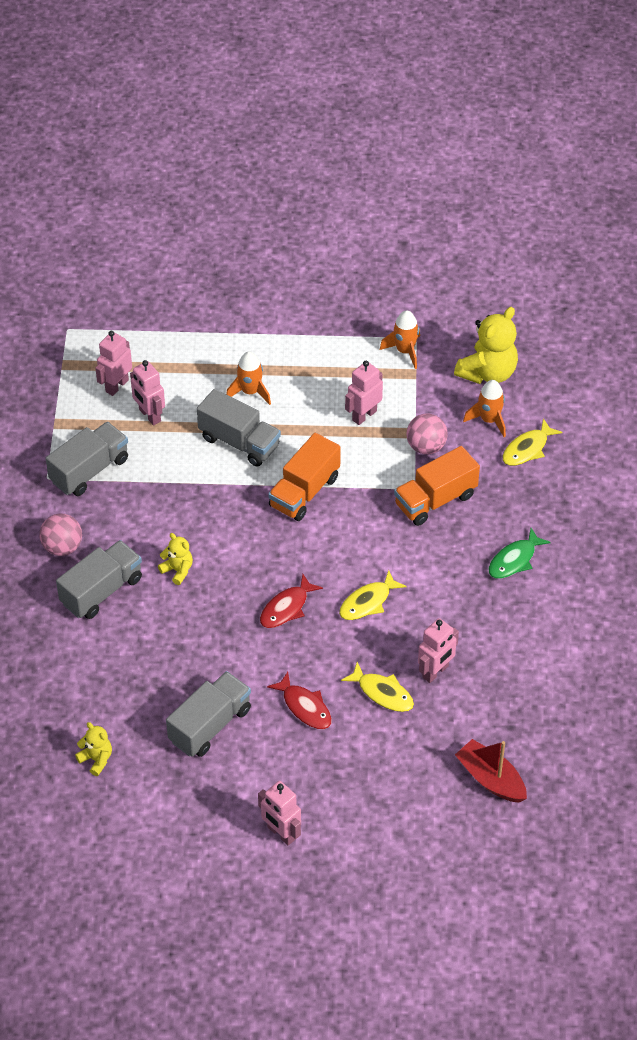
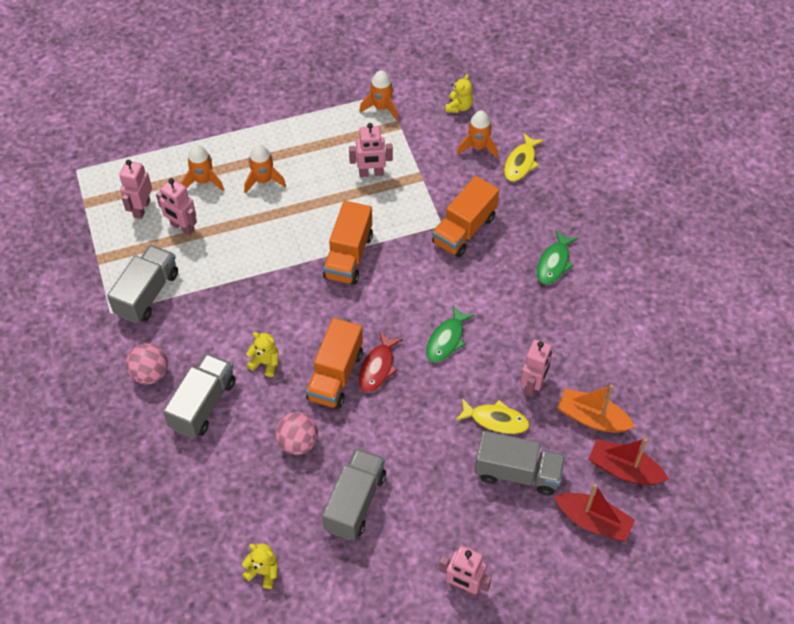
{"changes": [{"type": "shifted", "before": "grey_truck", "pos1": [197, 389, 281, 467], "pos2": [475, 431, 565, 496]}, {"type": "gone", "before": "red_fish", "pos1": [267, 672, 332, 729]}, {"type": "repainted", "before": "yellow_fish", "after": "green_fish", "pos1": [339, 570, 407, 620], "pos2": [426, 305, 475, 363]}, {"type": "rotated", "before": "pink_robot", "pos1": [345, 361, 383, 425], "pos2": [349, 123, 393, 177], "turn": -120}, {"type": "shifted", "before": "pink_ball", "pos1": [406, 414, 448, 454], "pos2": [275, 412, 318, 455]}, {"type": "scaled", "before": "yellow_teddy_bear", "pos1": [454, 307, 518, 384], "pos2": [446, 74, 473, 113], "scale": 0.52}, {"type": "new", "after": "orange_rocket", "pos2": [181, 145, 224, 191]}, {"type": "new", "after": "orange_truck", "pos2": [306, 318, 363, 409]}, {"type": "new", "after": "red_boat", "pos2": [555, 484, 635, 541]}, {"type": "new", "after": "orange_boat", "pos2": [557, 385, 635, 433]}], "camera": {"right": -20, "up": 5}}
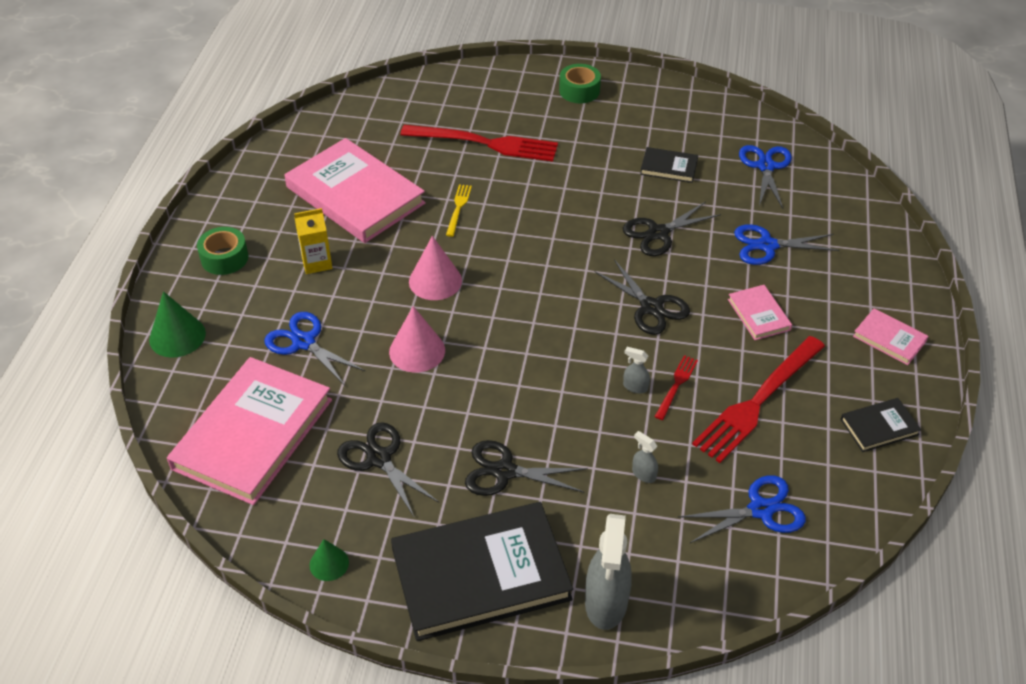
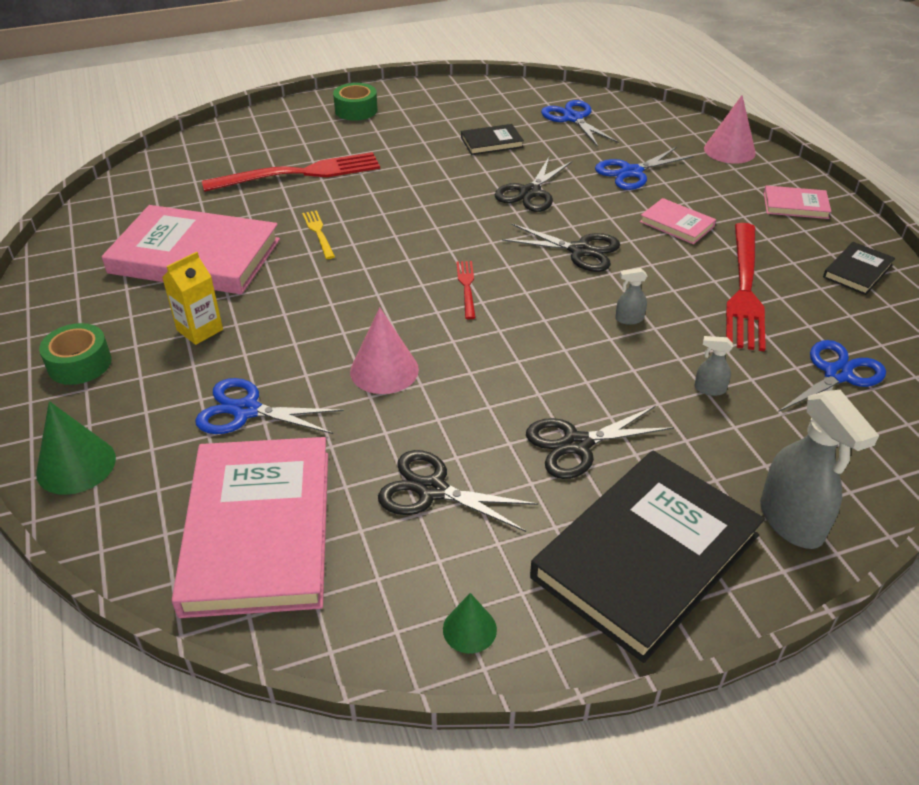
{"changes": [{"type": "shifted", "before": "pink_cone", "pos1": [409, 236, 462, 300], "pos2": [704, 95, 756, 164]}, {"type": "shifted", "before": "red_fork", "pos1": [654, 355, 698, 420], "pos2": [456, 261, 476, 319]}], "camera": {"right": -30, "up": -5}}
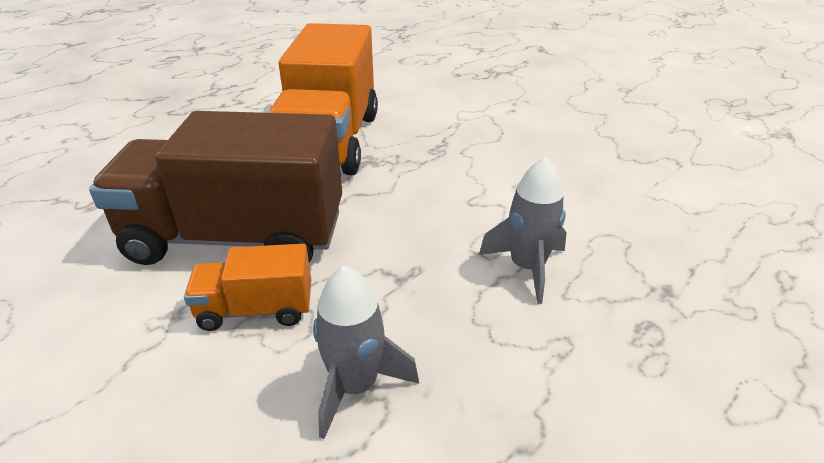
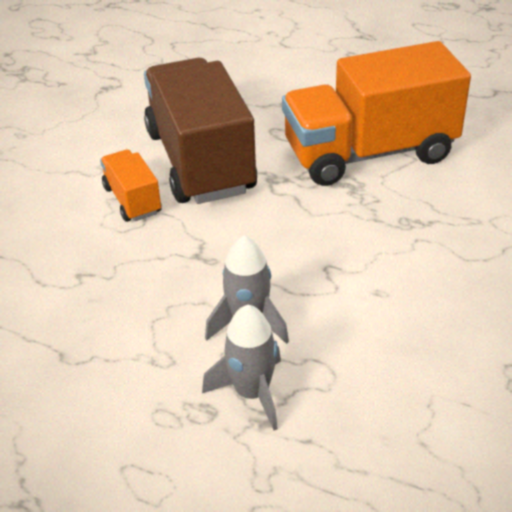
{"changes": [{"type": "shifted", "before": "grey_rocket", "pos1": [313, 265, 419, 439], "pos2": [202, 305, 281, 430]}], "camera": {"right": 70, "up": 5}}
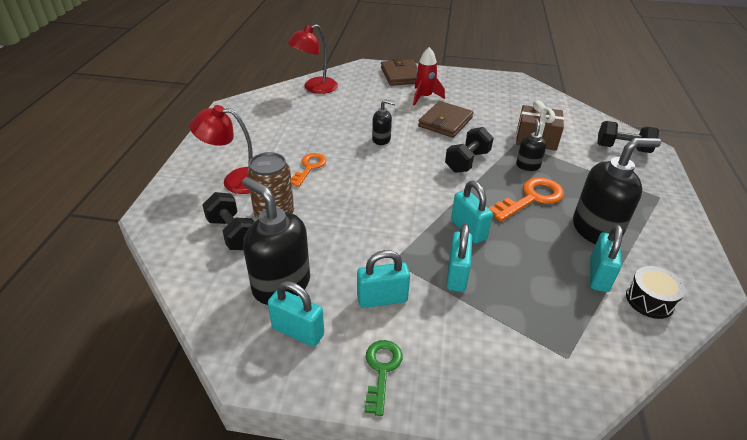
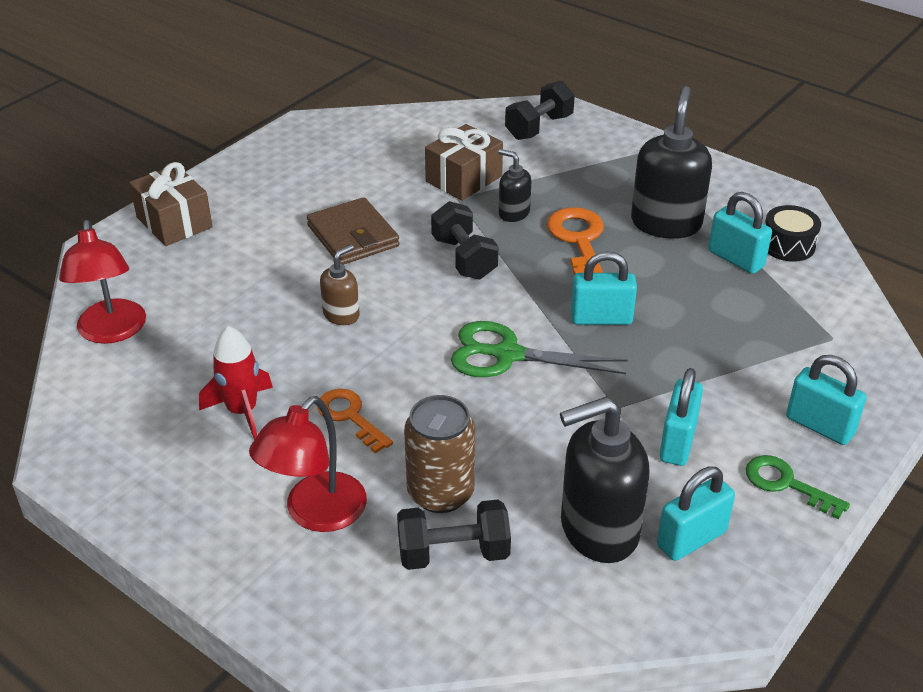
{"changes": [{"type": "repainted", "before": "black_soap_dispenser", "after": "brown_soap_dispenser", "pos1": [372, 99, 396, 145], "pos2": [320, 245, 360, 325]}, {"type": "swapped", "before": "brown_wallet", "after": "brown_gift", "pos1": [381, 58, 417, 86], "pos2": [129, 162, 213, 246]}, {"type": "shifted", "before": "red_rocket", "pos1": [413, 47, 445, 106], "pos2": [199, 326, 273, 440]}, {"type": "shifted", "before": "turquoise_padlock", "pos1": [447, 223, 472, 292], "pos2": [786, 355, 867, 445]}, {"type": "new", "after": "green_scissors", "pos2": [451, 321, 628, 377]}], "camera": {"right": -60, "up": 0}}
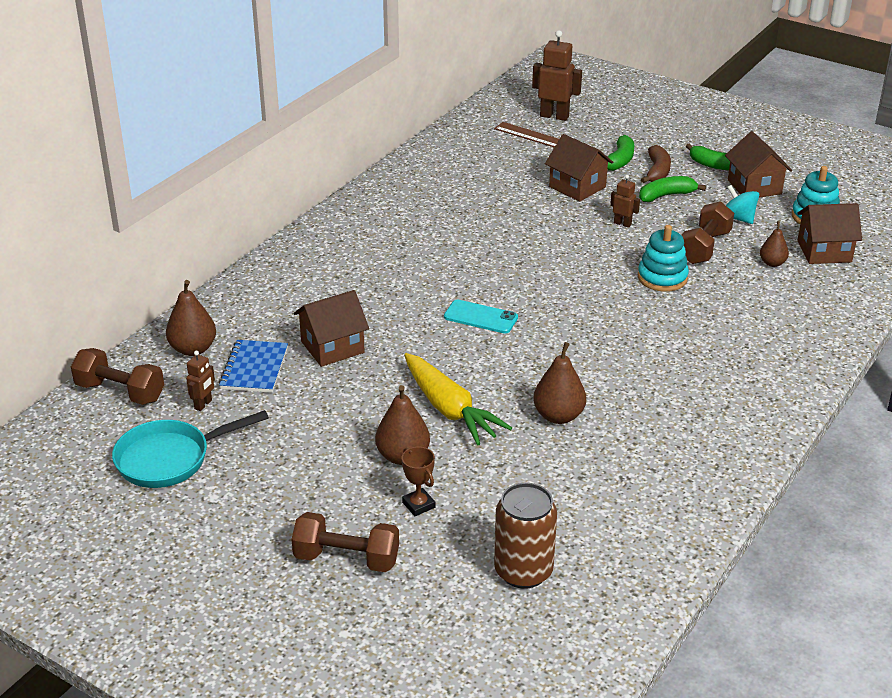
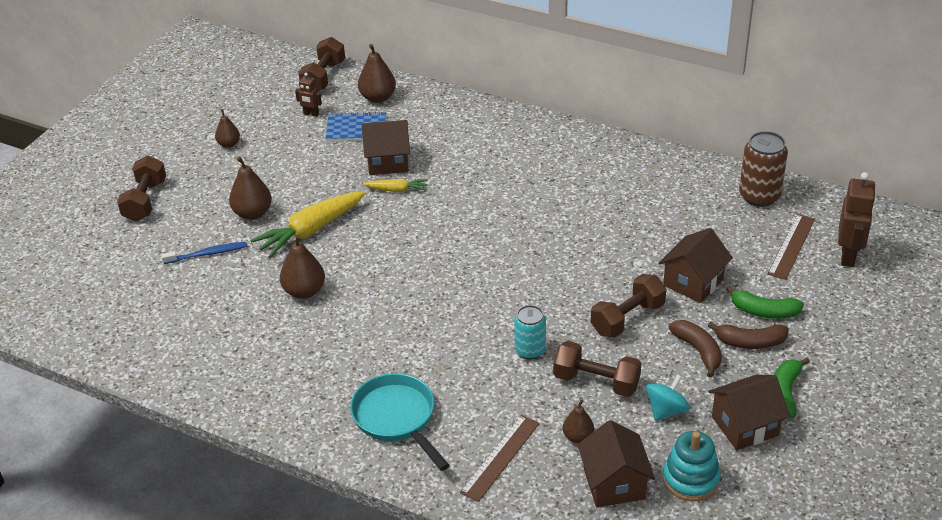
{"changes": [{"type": "shifted", "before": "turquoise_pan", "pos1": [112, 410, 269, 488], "pos2": [350, 373, 450, 471]}, {"type": "rotated", "before": "brown_house", "pos1": [294, 290, 369, 367], "pos2": [362, 120, 410, 175], "turn": -60}, {"type": "gone", "before": "brown_trophy", "pos1": [402, 447, 435, 516]}, {"type": "gone", "before": "turquoise_phone", "pos1": [444, 300, 518, 334]}, {"type": "shifted", "before": "brown_can", "pos1": [494, 483, 557, 589], "pos2": [739, 131, 788, 207]}, {"type": "swapped", "before": "brown_robot", "after": "brown_dumbbell", "pos1": [610, 175, 640, 228], "pos2": [591, 274, 667, 338]}, {"type": "swapped", "before": "turquoise_stacking_toy", "after": "turquoise_can", "pos1": [638, 225, 689, 292], "pos2": [514, 305, 546, 359]}, {"type": "repainted", "before": "green_banana", "after": "brown_banana", "pos1": [639, 176, 706, 202], "pos2": [668, 320, 722, 378]}, {"type": "new", "after": "blue_toothbrush", "pos2": [161, 242, 247, 264]}, {"type": "new", "after": "brown_pear", "pos2": [215, 109, 240, 148]}, {"type": "new", "after": "yellow_carrot", "pos2": [363, 179, 428, 192]}, {"type": "new", "after": "brown_ruler", "pos2": [460, 415, 540, 502]}], "camera": {"right": 85, "up": 5}}
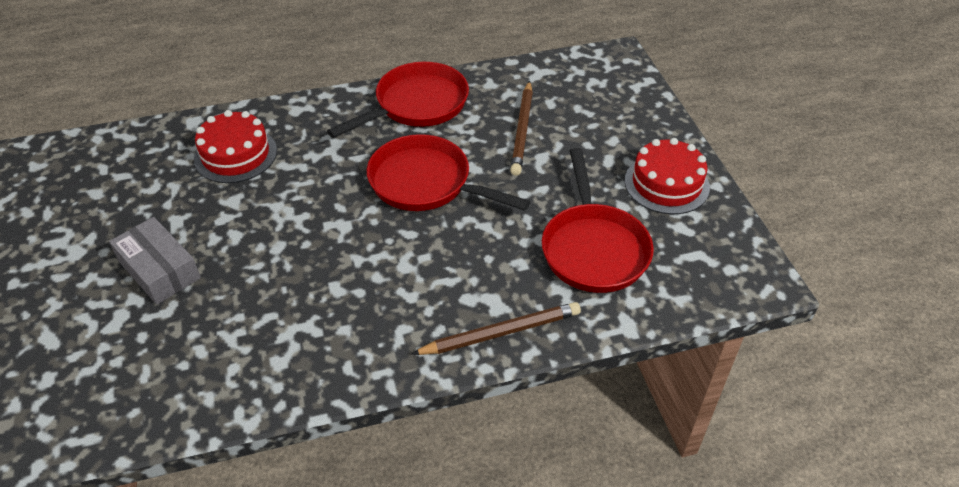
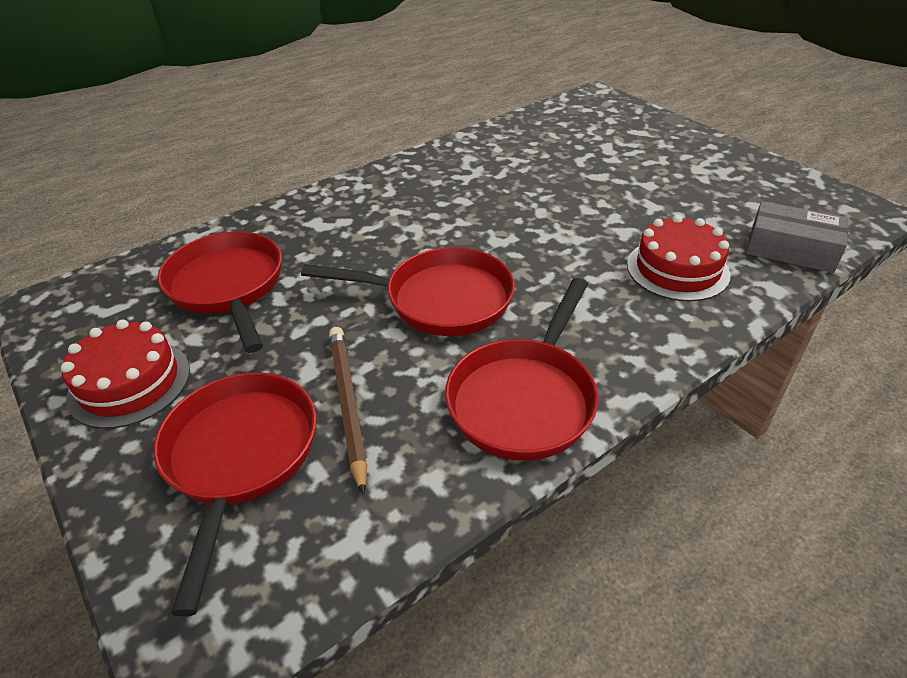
{"changes": [{"type": "shifted", "before": "grey_box", "pos1": [109, 217, 201, 305], "pos2": [746, 201, 848, 273]}, {"type": "gone", "before": "brown_pencil", "pos1": [411, 302, 581, 355]}, {"type": "new", "after": "red_pan", "pos2": [153, 372, 316, 617]}], "camera": {"right": 160, "up": -5}}
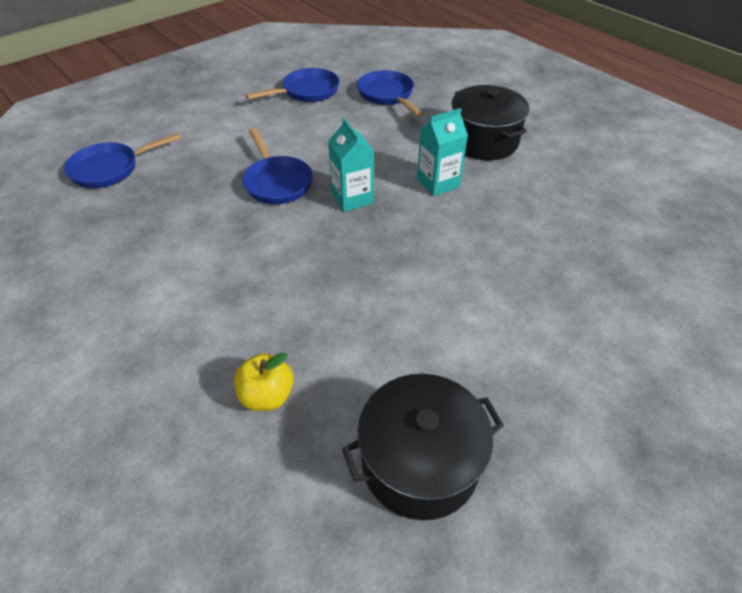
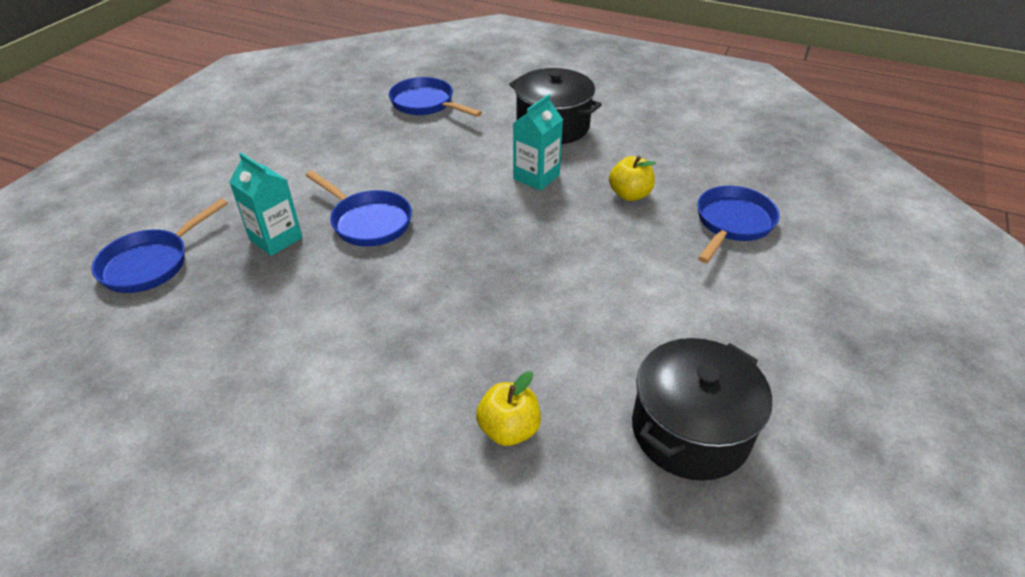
{"changes": [{"type": "shifted", "before": "blue_pan", "pos1": [245, 68, 339, 102], "pos2": [697, 186, 780, 263]}, {"type": "shifted", "before": "turquoise_carton", "pos1": [328, 118, 374, 212], "pos2": [229, 153, 303, 256]}, {"type": "new", "after": "yellow_apple", "pos2": [609, 156, 656, 201]}], "camera": {"right": -25, "up": -5}}
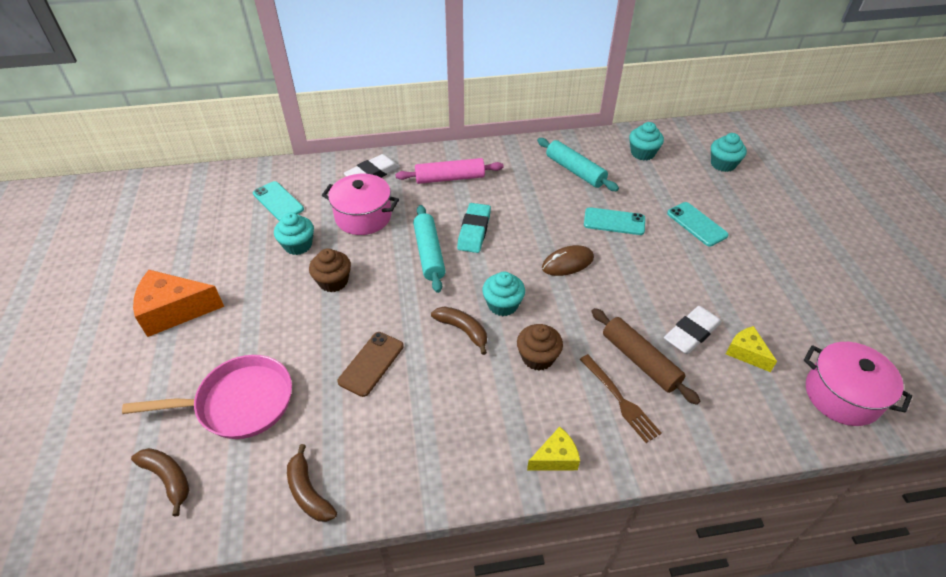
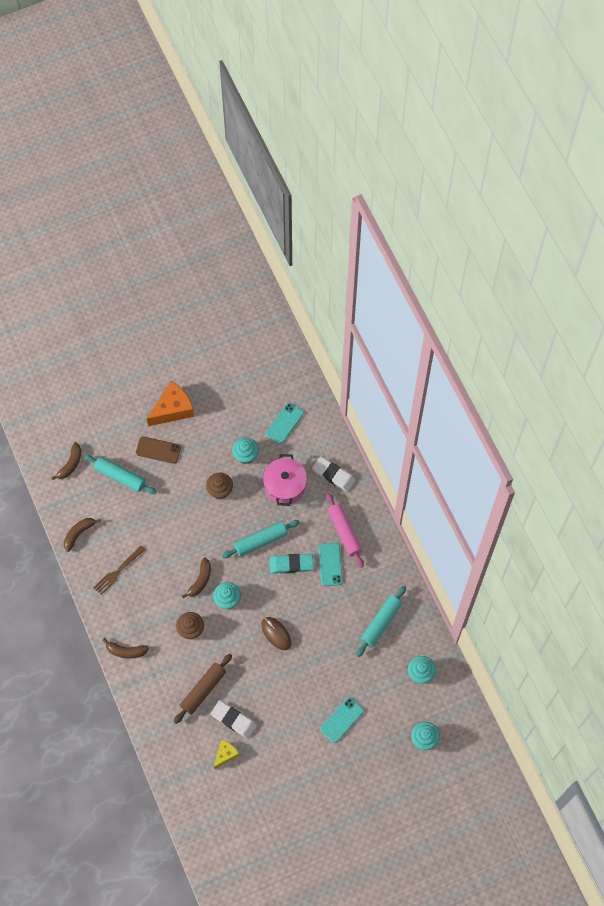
{"changes": [{"type": "swapped", "before": "pink_pan", "after": "turquoise_rolling_pin", "pos1": [122, 355, 292, 439], "pos2": [83, 454, 156, 494]}, {"type": "rotated", "before": "orange_cheese", "pos1": [133, 270, 224, 337], "pos2": [147, 381, 194, 426], "turn": 75}, {"type": "shifted", "before": "brown_phone", "pos1": [337, 332, 404, 397], "pos2": [136, 437, 181, 464]}, {"type": "swapped", "before": "yellow_cheese", "after": "brown_banana", "pos1": [527, 426, 580, 471], "pos2": [102, 638, 149, 659]}, {"type": "shifted", "before": "brown_fork", "pos1": [580, 354, 662, 443], "pos2": [93, 546, 145, 595]}, {"type": "shifted", "before": "turquoise_phone", "pos1": [584, 207, 645, 235], "pos2": [319, 543, 343, 586]}, {"type": "gone", "before": "pink_pot", "pos1": [804, 342, 912, 426]}], "camera": {"right": 75, "up": 20}}
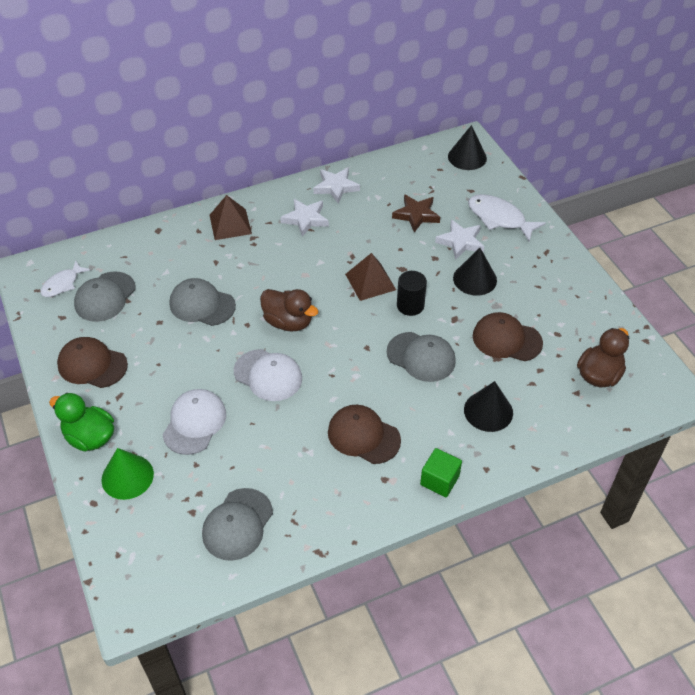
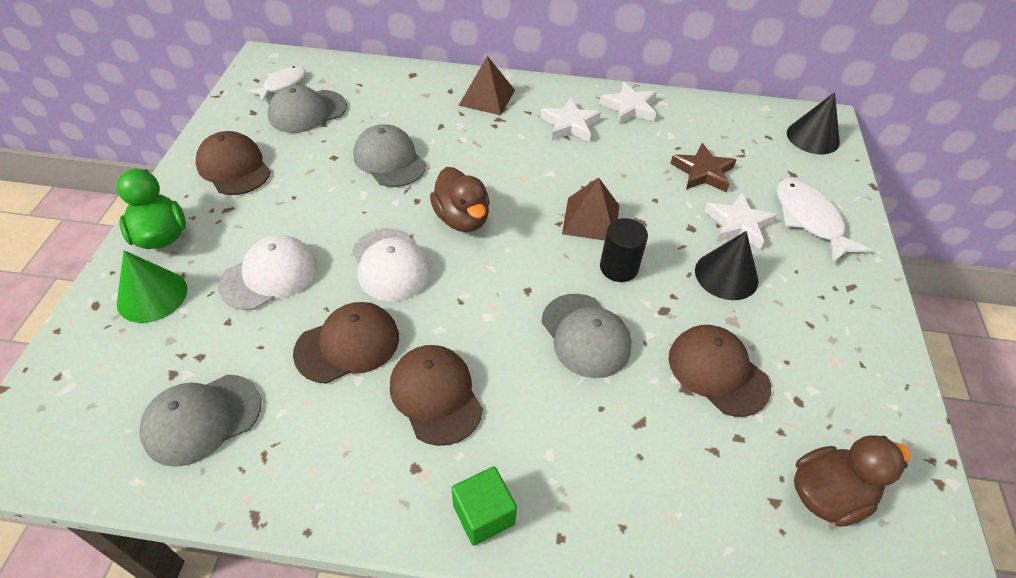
{"changes": [{"type": "rotated", "before": "white_fish", "pos1": [40, 261, 90, 297], "pos2": [247, 66, 306, 101], "turn": 150}, {"type": "gone", "before": "black_cone", "pos1": [464, 381, 513, 432]}, {"type": "new", "after": "brown_cap", "pos2": [293, 302, 399, 384]}], "camera": {"right": 30, "up": 0}}
